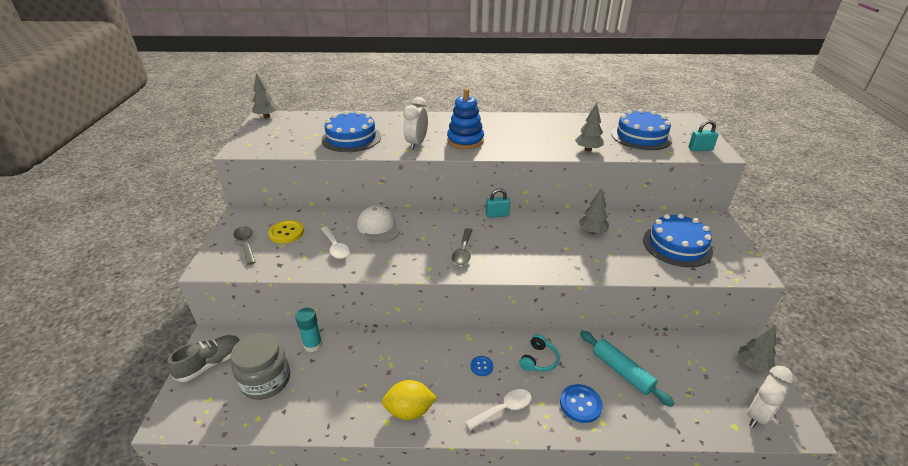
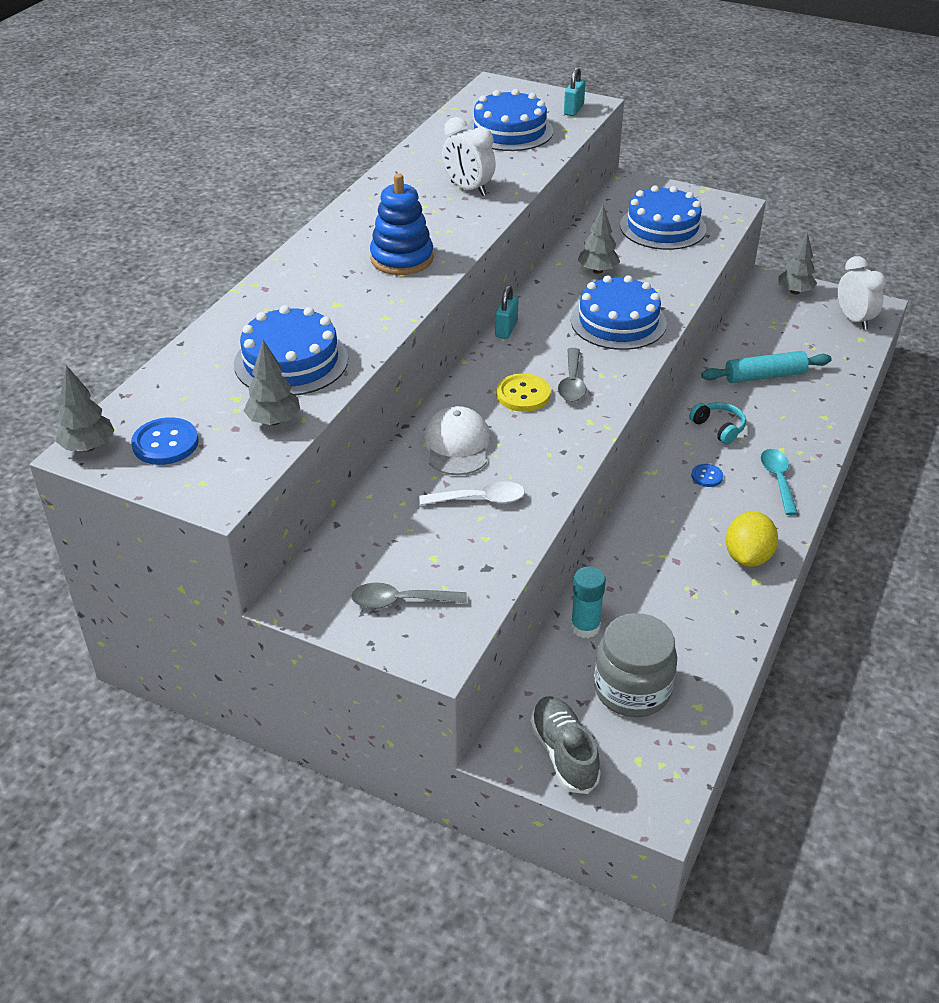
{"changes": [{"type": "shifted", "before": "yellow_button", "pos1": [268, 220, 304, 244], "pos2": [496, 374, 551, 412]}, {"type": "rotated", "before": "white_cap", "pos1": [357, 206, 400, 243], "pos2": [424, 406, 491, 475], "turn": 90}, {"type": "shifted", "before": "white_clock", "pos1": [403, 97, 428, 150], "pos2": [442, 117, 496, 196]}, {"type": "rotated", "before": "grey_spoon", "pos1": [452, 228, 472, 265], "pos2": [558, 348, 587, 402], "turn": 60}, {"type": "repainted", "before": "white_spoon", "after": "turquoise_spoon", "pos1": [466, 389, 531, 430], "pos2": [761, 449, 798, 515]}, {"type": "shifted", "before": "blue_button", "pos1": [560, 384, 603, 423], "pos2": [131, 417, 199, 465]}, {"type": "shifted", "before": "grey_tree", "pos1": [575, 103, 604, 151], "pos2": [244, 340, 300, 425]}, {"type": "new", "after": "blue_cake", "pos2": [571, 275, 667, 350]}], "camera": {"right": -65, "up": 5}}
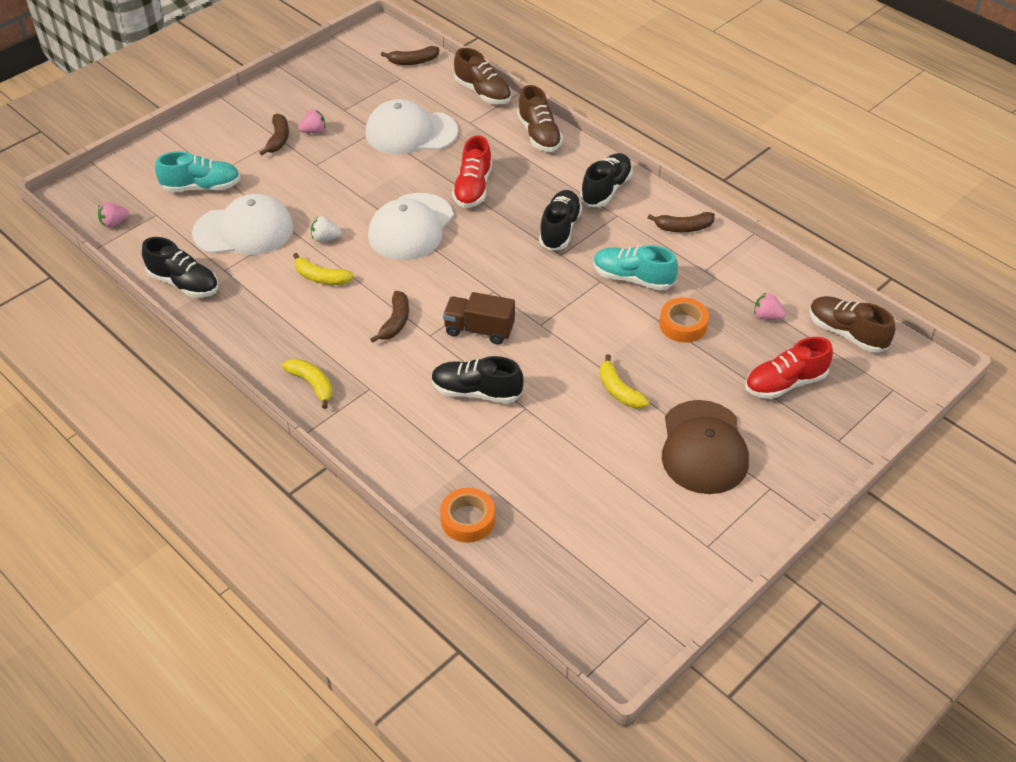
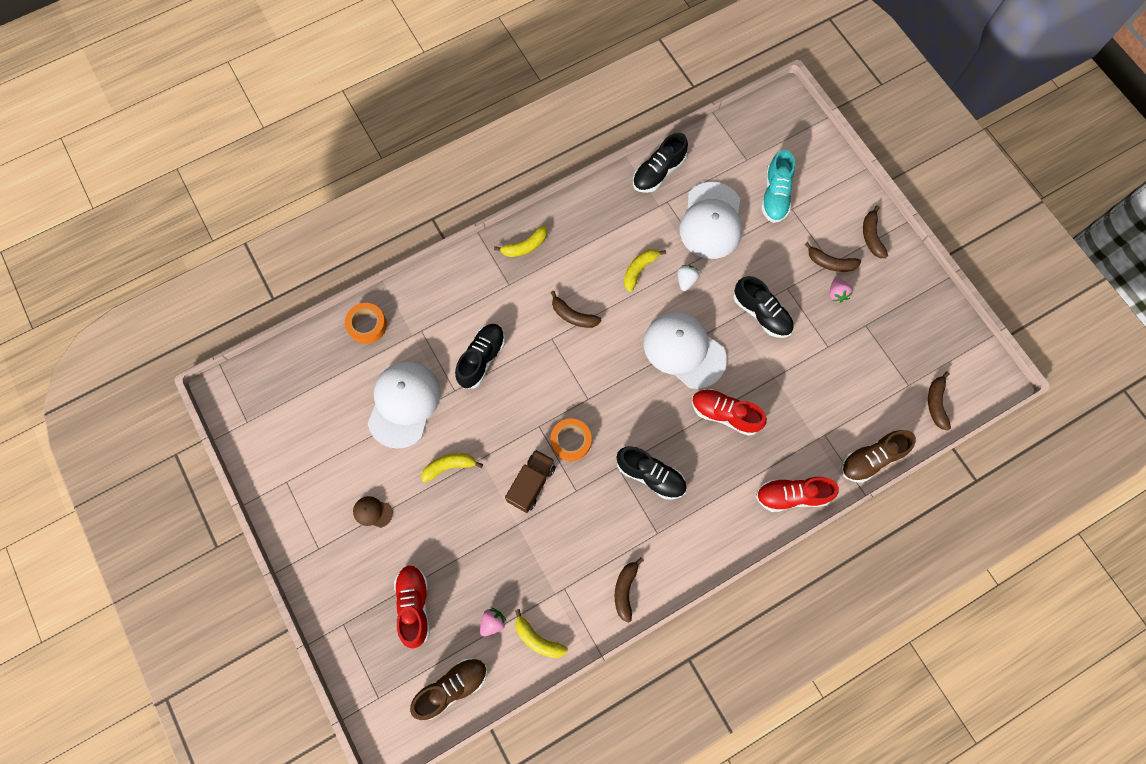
{"changes": [{"type": "gone", "before": "pink_strawberry", "pos1": [98, 202, 129, 228]}, {"type": "shifted", "before": "white_cap", "pos1": [366, 99, 458, 154], "pos2": [368, 361, 441, 449]}, {"type": "shifted", "before": "brown_truck", "pos1": [443, 292, 515, 345], "pos2": [505, 449, 556, 513]}, {"type": "repainted", "before": "brown_shoe", "after": "red_shoe", "pos1": [517, 85, 563, 152], "pos2": [756, 477, 839, 512]}, {"type": "shifted", "before": "black_shoe", "pos1": [580, 153, 633, 207], "pos2": [733, 276, 793, 338]}, {"type": "gone", "before": "turquoise_shoe", "pos1": [593, 245, 678, 291]}, {"type": "shifted", "before": "orange_tape", "pos1": [659, 297, 709, 343], "pos2": [551, 419, 592, 461]}, {"type": "scaled", "before": "brown_cap", "pos1": [662, 400, 749, 494], "pos2": [353, 496, 393, 528], "scale": 0.43}, {"type": "new", "after": "yellow_banana", "pos2": [515, 609, 568, 658]}, {"type": "new", "after": "brown_banana", "pos2": [863, 205, 888, 258]}], "camera": {"right": 105, "up": 25}}
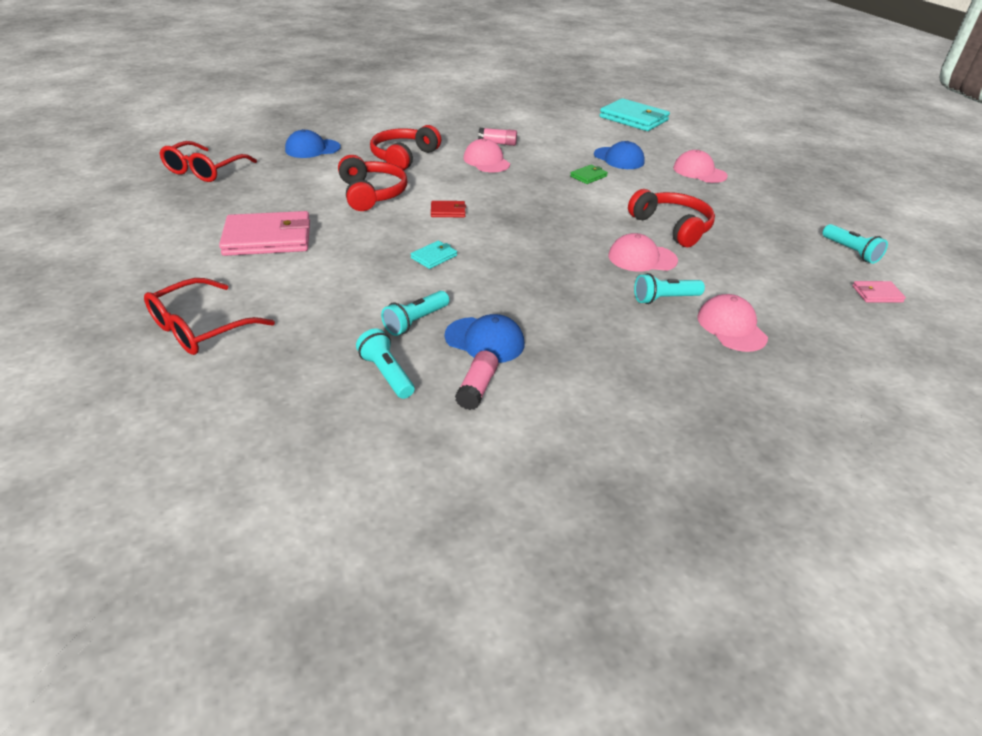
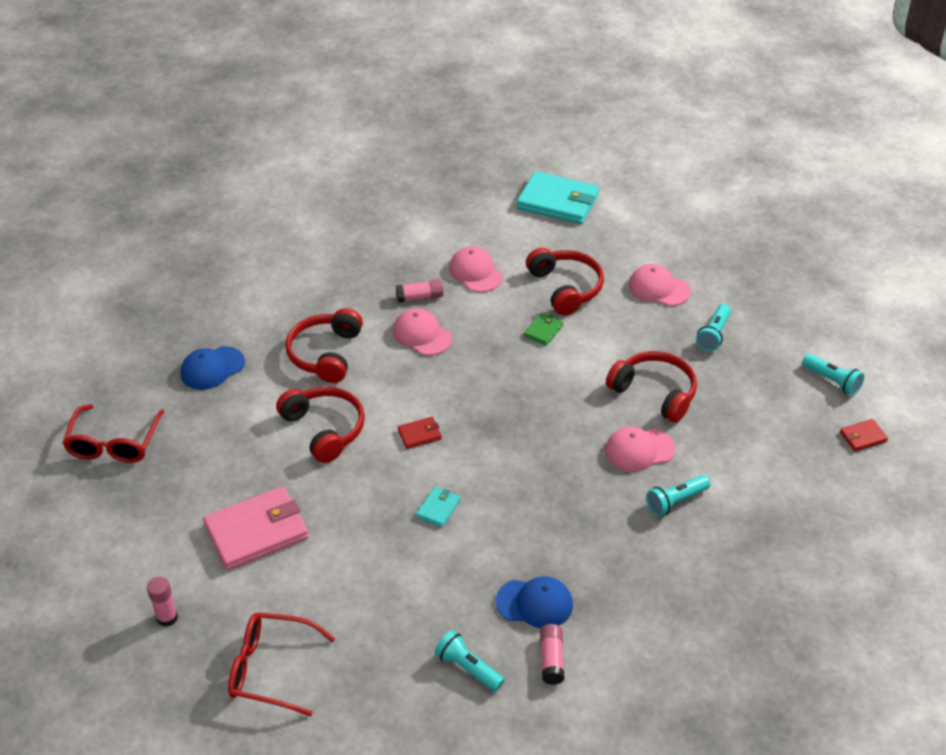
{"changes": [{"type": "rotated", "before": "red_glasses", "pos1": [144, 278, 275, 355], "pos2": [228, 612, 335, 716], "turn": 75}, {"type": "shifted", "before": "turquoise_flashlight", "pos1": [381, 291, 449, 336], "pos2": [696, 304, 731, 351]}, {"type": "swapped", "before": "blue_cap", "after": "red_headphones", "pos1": [594, 141, 645, 169], "pos2": [526, 248, 604, 315]}, {"type": "shifted", "before": "pink_cap", "pos1": [697, 294, 768, 352], "pos2": [449, 246, 503, 292]}, {"type": "repainted", "before": "pink_wallet", "after": "red_wallet", "pos1": [852, 281, 906, 302], "pos2": [840, 419, 888, 452]}, {"type": "new", "after": "pink_glue_stick", "pos2": [147, 576, 178, 627]}], "camera": {"right": -15, "up": 5}}
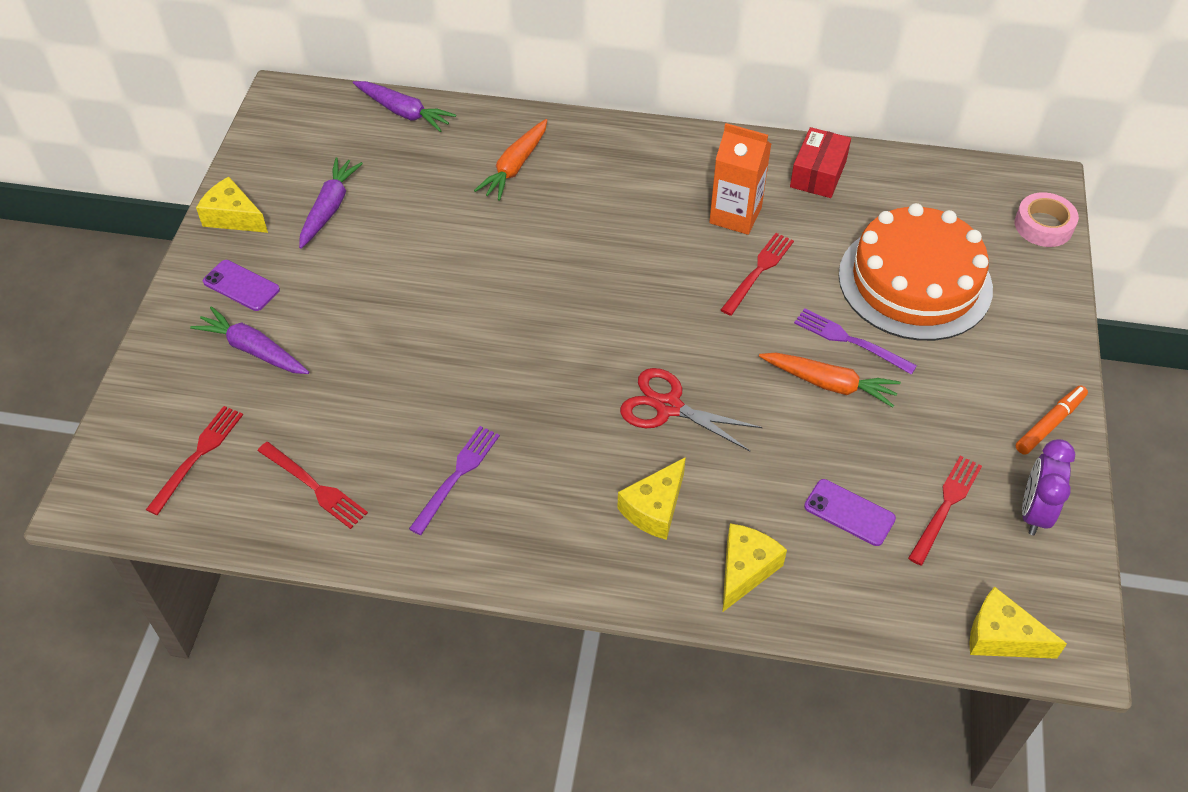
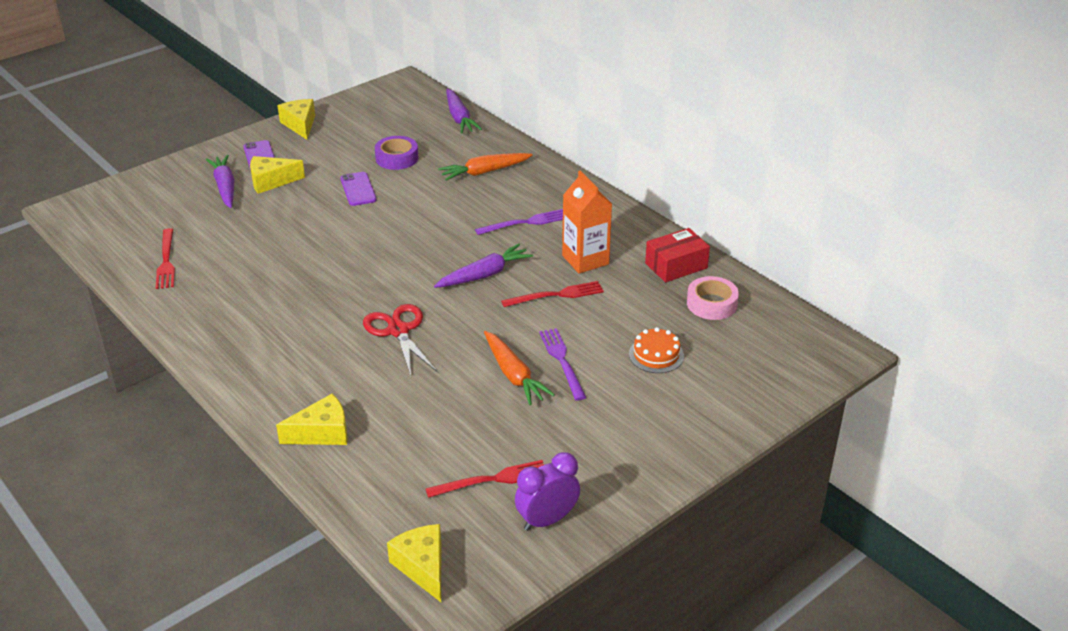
{"changes": [{"type": "gone", "before": "red_fork", "pos1": [146, 406, 243, 515]}, {"type": "shifted", "before": "purple_carrot", "pos1": [299, 157, 363, 249], "pos2": [434, 244, 533, 288]}, {"type": "shifted", "before": "purple_fork", "pos1": [409, 426, 500, 535], "pos2": [475, 209, 563, 235]}, {"type": "shifted", "before": "yellow_cheese", "pos1": [617, 457, 686, 540], "pos2": [250, 156, 305, 194]}, {"type": "shifted", "before": "purple_phone", "pos1": [804, 479, 896, 546], "pos2": [340, 172, 377, 206]}, {"type": "scaled", "before": "orange_cake", "pos1": [839, 203, 993, 341], "pos2": [629, 327, 684, 373], "scale": 0.41}, {"type": "shifted", "before": "pink_tape", "pos1": [1015, 192, 1079, 247], "pos2": [687, 276, 739, 320]}, {"type": "gone", "before": "orange_marker", "pos1": [1016, 385, 1088, 455]}, {"type": "new", "after": "purple_tape", "pos2": [375, 136, 418, 170]}], "camera": {"right": 40, "up": -15}}
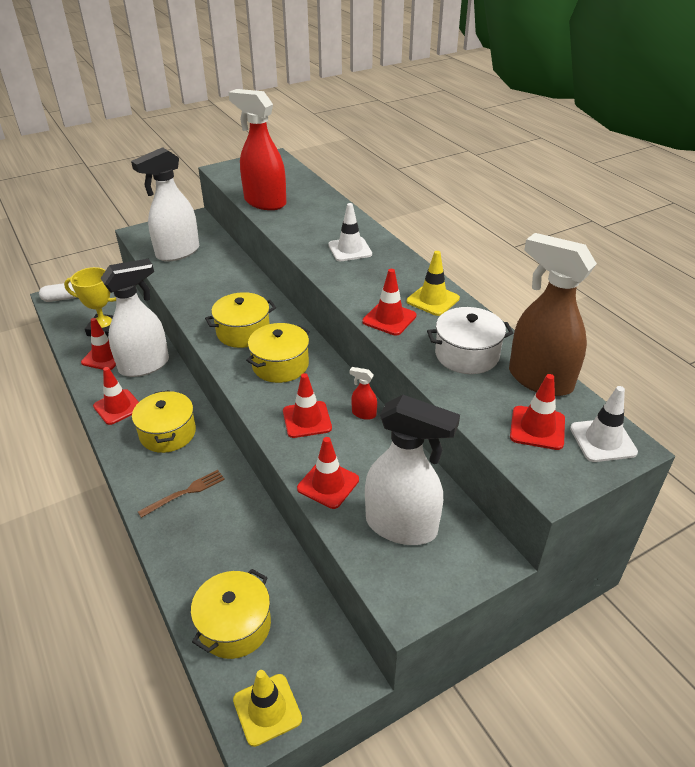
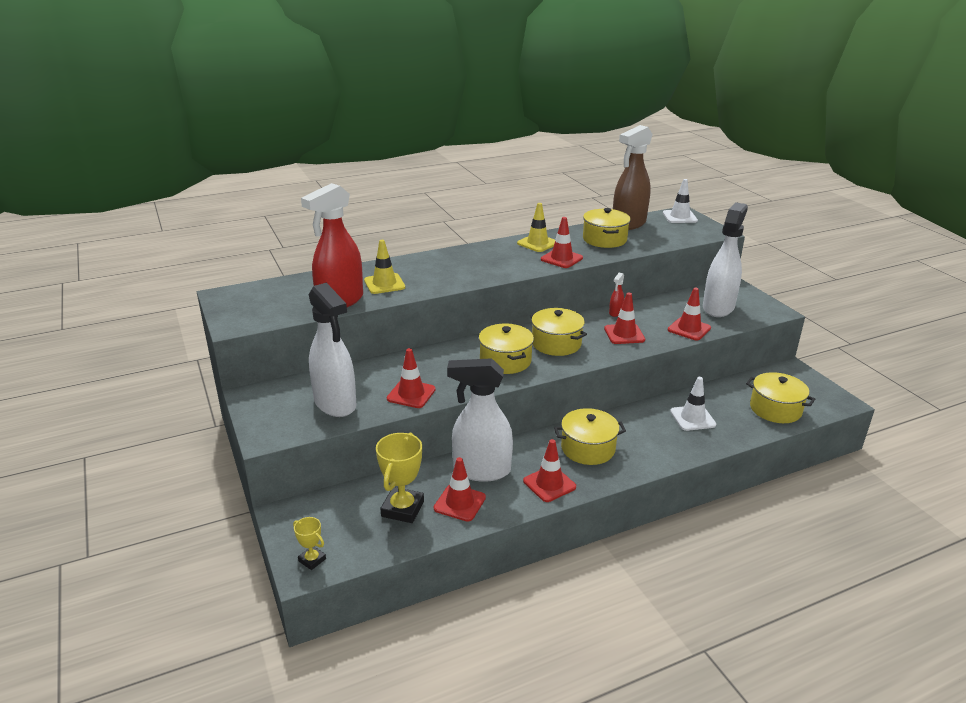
{"changes": [{"type": "swapped", "before": "white_capsule", "after": "yellow_trophy", "pos1": [39, 282, 77, 302], "pos2": [293, 517, 326, 570]}, {"type": "rotated", "before": "white_spray_bottle", "pos1": [101, 259, 169, 377], "pos2": [447, 358, 513, 482], "turn": -60}, {"type": "gone", "before": "brown_fork", "pos1": [138, 470, 225, 518]}, {"type": "shifted", "before": "yellow_traffic_cone", "pos1": [233, 670, 302, 747], "pos2": [364, 240, 405, 294]}, {"type": "shifted", "before": "white_traffic_cone", "pos1": [328, 203, 372, 261], "pos2": [670, 377, 716, 431]}, {"type": "repainted", "before": "white_pot", "after": "yellow_pot", "pos1": [427, 307, 514, 374], "pos2": [583, 208, 631, 248]}, {"type": "shifted", "before": "red_traffic_cone", "pos1": [510, 374, 565, 450], "pos2": [387, 348, 436, 408]}], "camera": {"right": -85, "up": -10}}
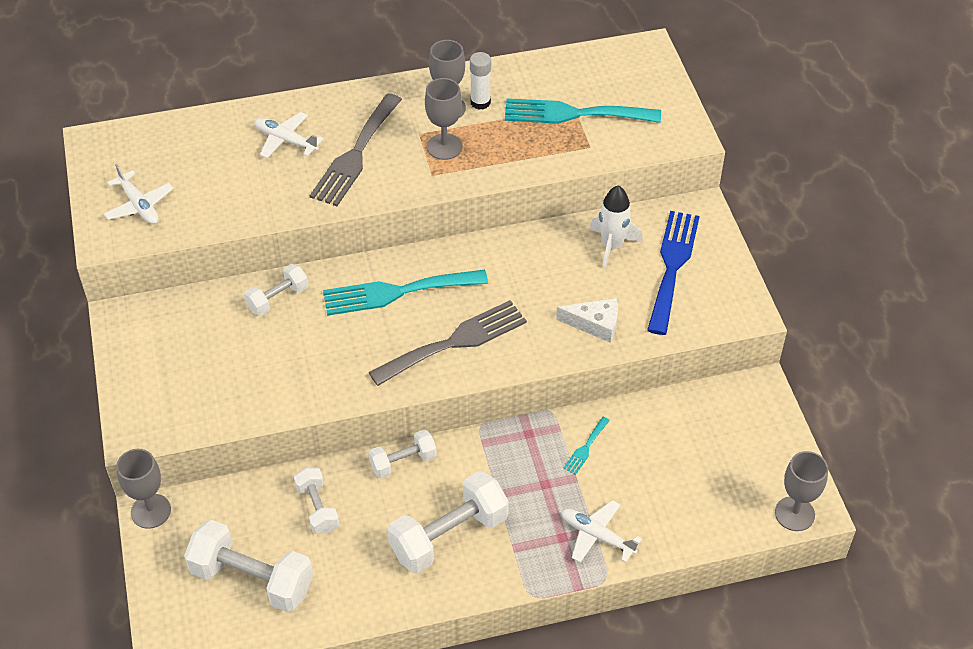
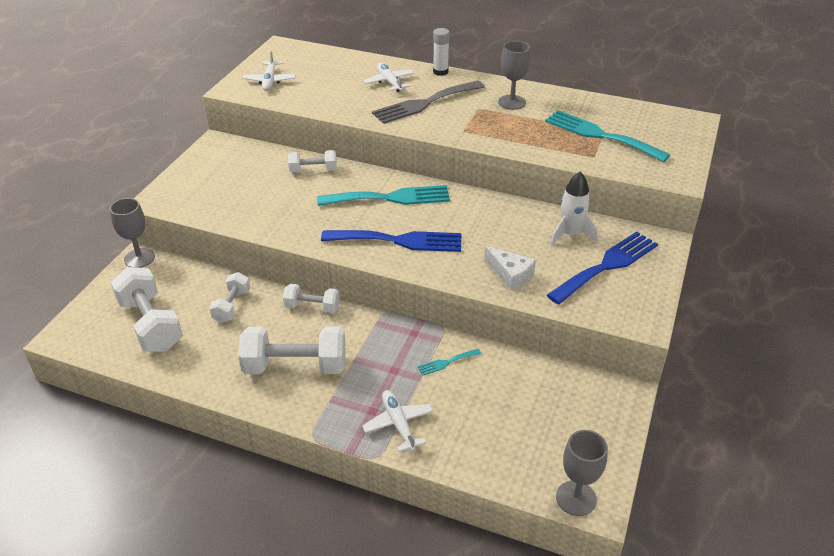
{"changes": [{"type": "rotated", "before": "turquoise_fork", "pos1": [323, 270, 488, 316], "pos2": [317, 185, 450, 206], "turn": 150}, {"type": "repainted", "before": "grey_fork", "after": "blue_fork", "pos1": [368, 300, 527, 386], "pos2": [321, 230, 462, 252]}, {"type": "gone", "before": "grey_goblet", "pos1": [425, 78, 463, 160]}, {"type": "shifted", "before": "white_glue_stick", "pos1": [470, 52, 491, 110], "pos2": [433, 28, 450, 76]}], "camera": {"right": 35, "up": -10}}
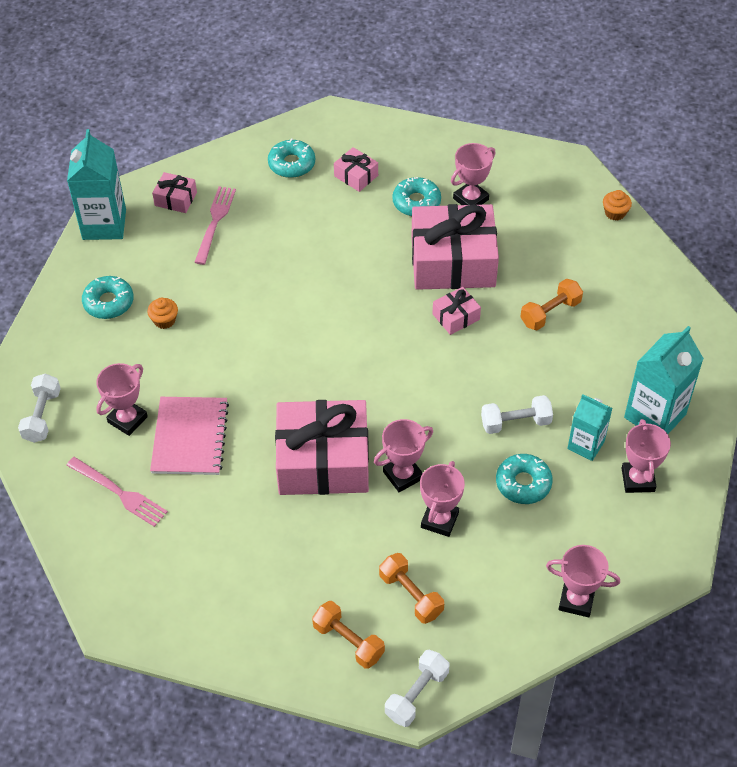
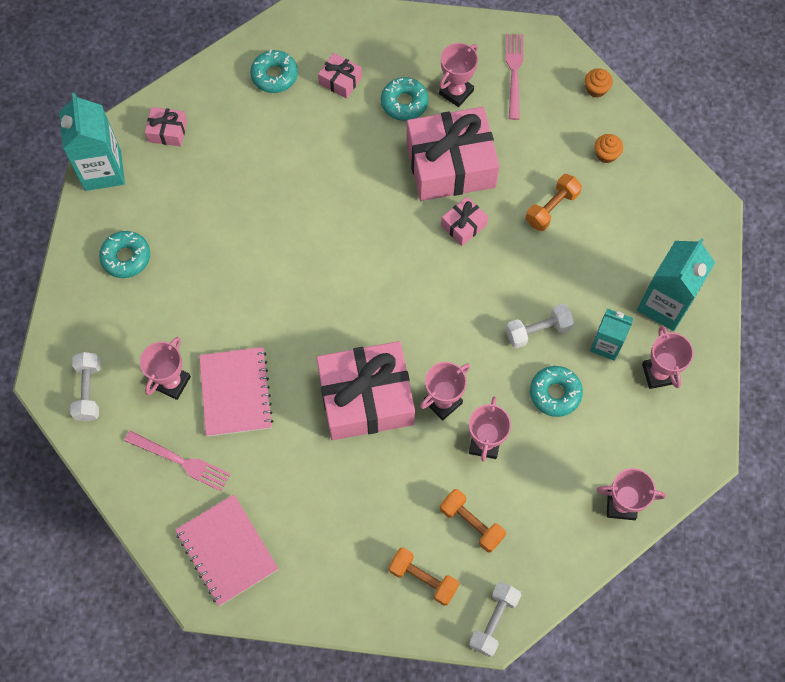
{"changes": [{"type": "shifted", "before": "orange_cupcake", "pos1": [147, 298, 178, 329], "pos2": [595, 134, 623, 163]}, {"type": "shifted", "before": "pink_fork", "pos1": [194, 186, 236, 265], "pos2": [506, 34, 523, 120]}, {"type": "new", "after": "pink_notebook", "pos2": [175, 494, 279, 606]}], "camera": {"right": -10, "up": 15}}
